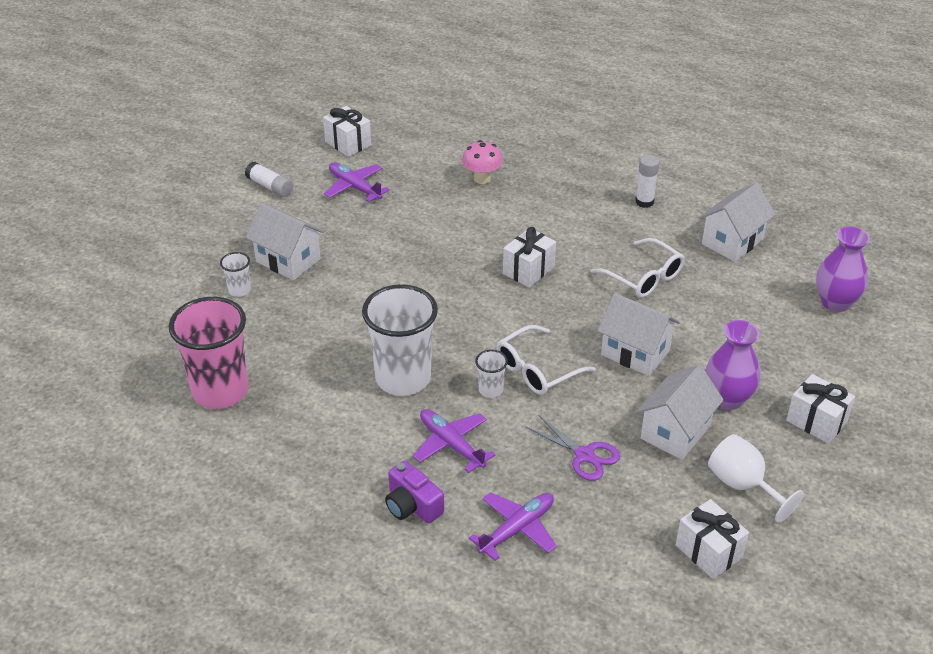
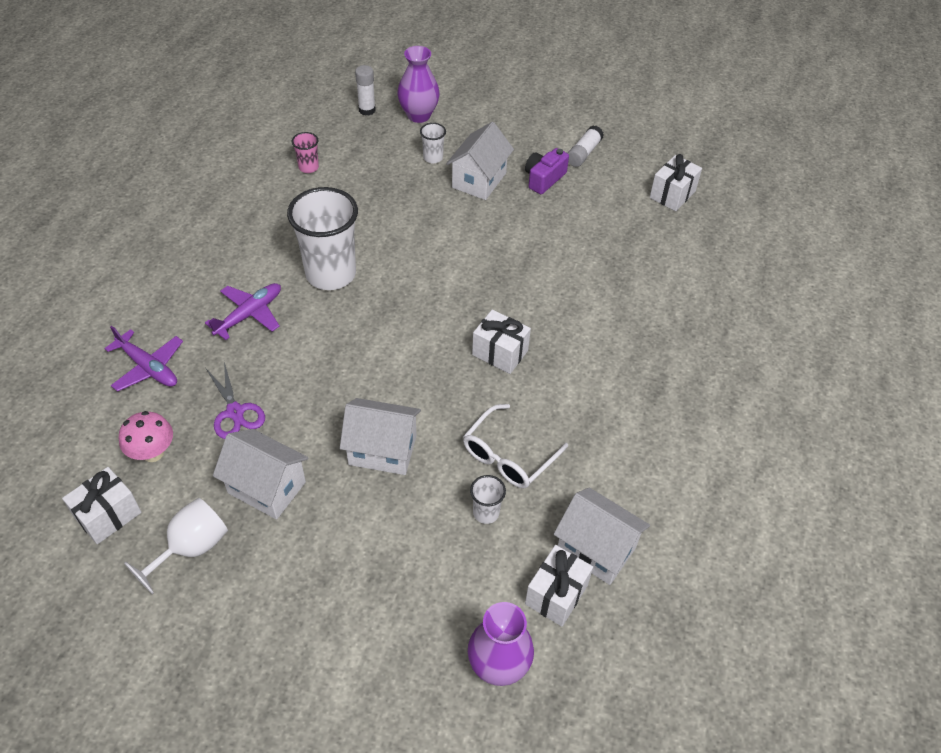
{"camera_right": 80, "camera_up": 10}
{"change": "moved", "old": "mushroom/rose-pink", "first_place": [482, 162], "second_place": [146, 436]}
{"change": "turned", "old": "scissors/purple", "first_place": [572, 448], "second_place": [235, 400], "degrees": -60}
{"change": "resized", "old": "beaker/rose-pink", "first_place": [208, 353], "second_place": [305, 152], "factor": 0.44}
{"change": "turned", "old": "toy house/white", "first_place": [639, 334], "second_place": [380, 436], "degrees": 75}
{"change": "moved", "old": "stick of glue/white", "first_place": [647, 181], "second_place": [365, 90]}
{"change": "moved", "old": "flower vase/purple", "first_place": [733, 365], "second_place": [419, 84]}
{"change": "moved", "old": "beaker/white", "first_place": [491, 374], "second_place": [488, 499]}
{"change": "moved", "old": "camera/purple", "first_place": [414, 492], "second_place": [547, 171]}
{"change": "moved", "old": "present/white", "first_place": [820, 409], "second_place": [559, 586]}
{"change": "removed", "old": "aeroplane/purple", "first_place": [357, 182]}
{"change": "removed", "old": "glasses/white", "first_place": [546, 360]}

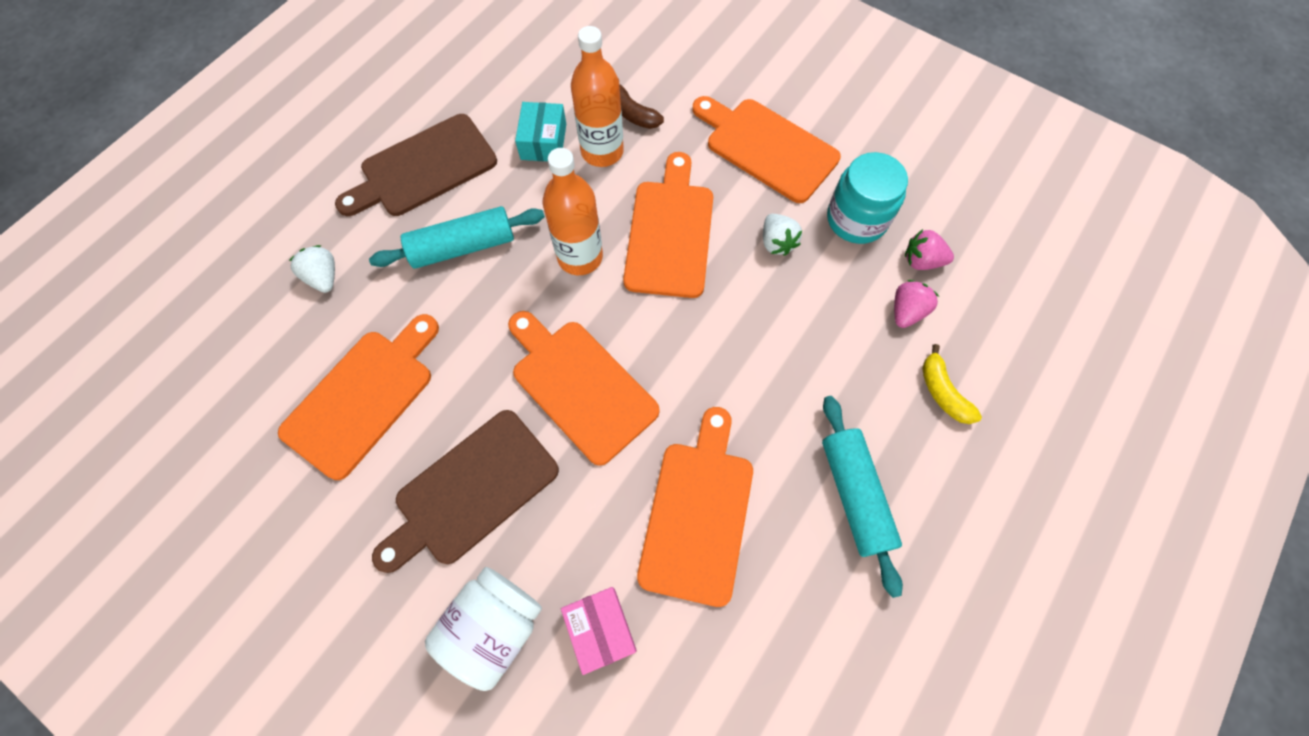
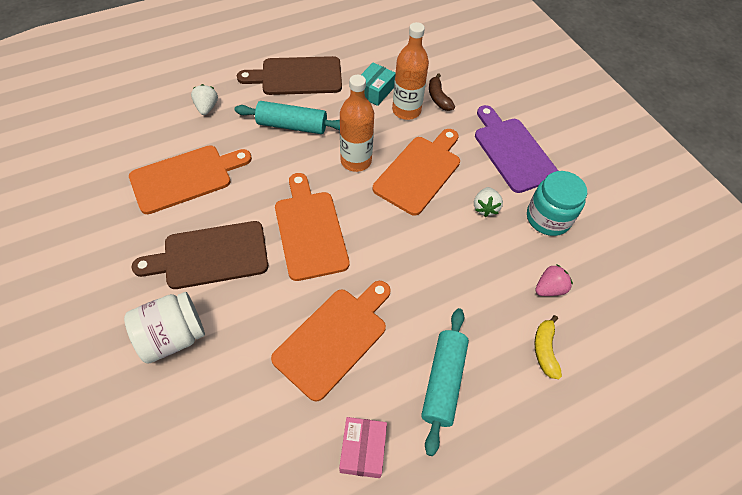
{"camera_right": 25, "camera_up": -10}
{"change": "moved", "old": "parcel/rose-pink", "first_place": [599, 631], "second_place": [363, 447]}
{"change": "recoloured", "old": "chopping board/bright orange", "new": "chopping board/purple", "first_place": [766, 149], "second_place": [516, 149]}
{"change": "removed", "old": "berry/rose-pink", "first_place": [929, 249]}

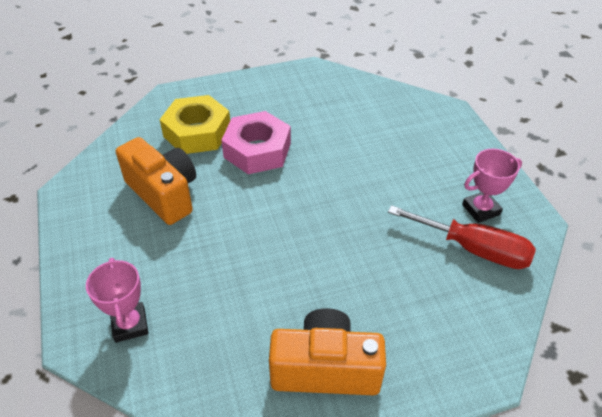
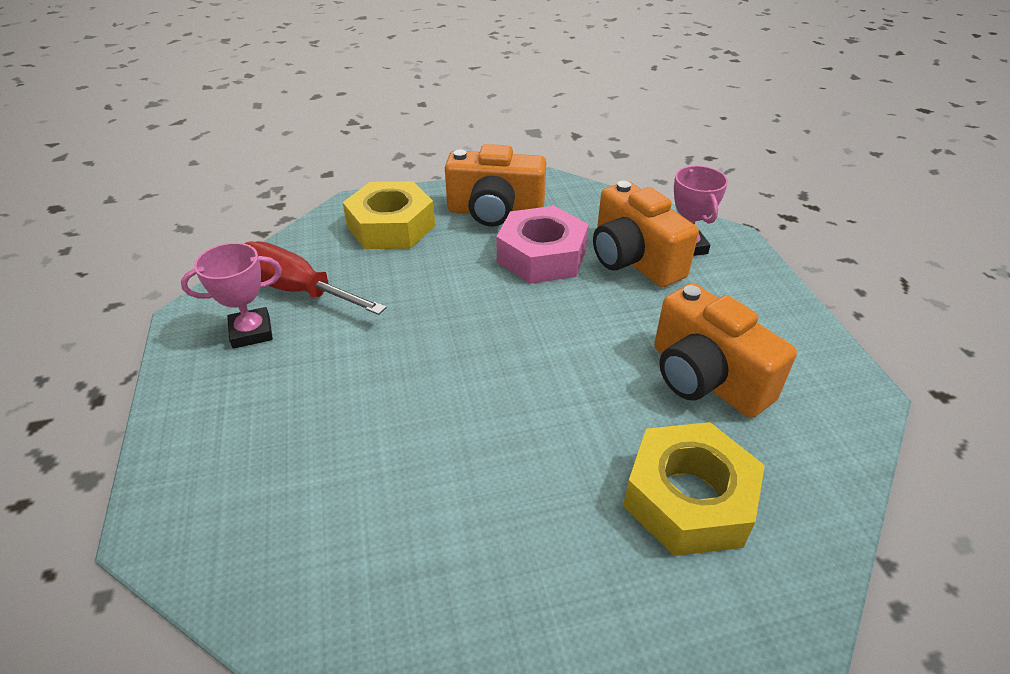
{"camera_right": -175, "camera_up": -5}
{"change": "added", "new": "nut/yellow", "second_place": [389, 215]}
{"change": "moved", "old": "nut/rose-pink", "first_place": [256, 142], "second_place": [543, 245]}
{"change": "added", "new": "camera/bright orange", "second_place": [646, 234]}

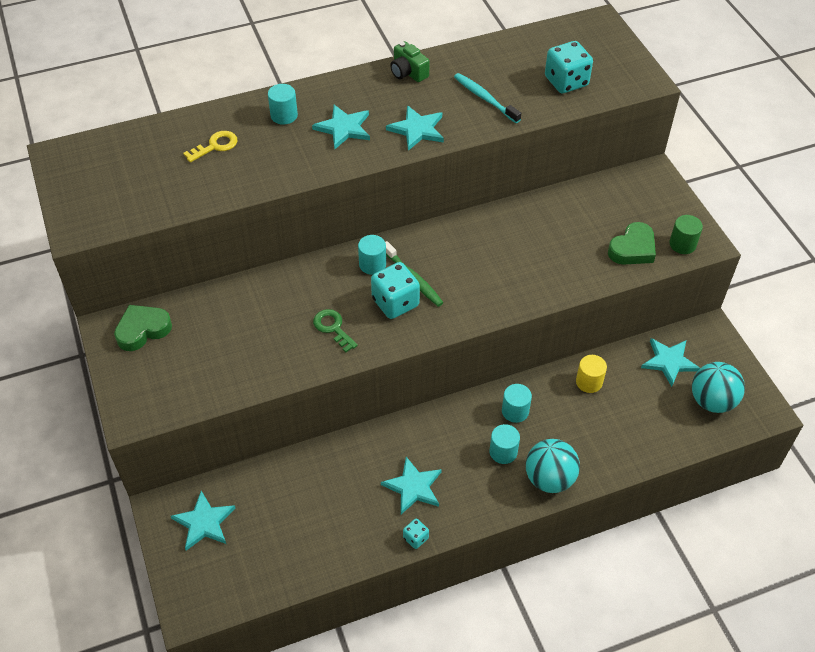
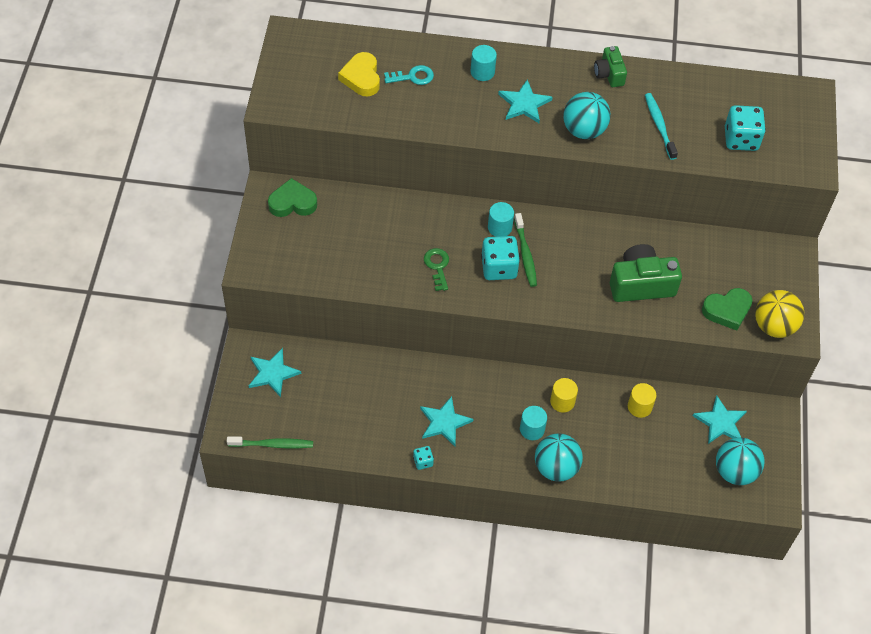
{"camera_right": 25, "camera_up": 5}
{"change": "added", "new": "dental brush/green", "second_place": [270, 442]}
{"change": "added", "new": "heart/yellow", "second_place": [359, 74]}
{"change": "recoloured", "old": "key/yellow", "new": "key/teal", "first_place": [210, 147], "second_place": [409, 75]}
{"change": "recoloured", "old": "cylinder/teal", "new": "cylinder/yellow", "first_place": [517, 403], "second_place": [564, 395]}
{"change": "replaced", "old": "star/teal", "new": "sphere/teal", "first_place": [415, 128], "second_place": [587, 115]}
{"change": "added", "new": "camera/green", "second_place": [646, 273]}
{"change": "replaced", "old": "cylinder/green", "new": "sphere/yellow", "first_place": [686, 234], "second_place": [779, 314]}

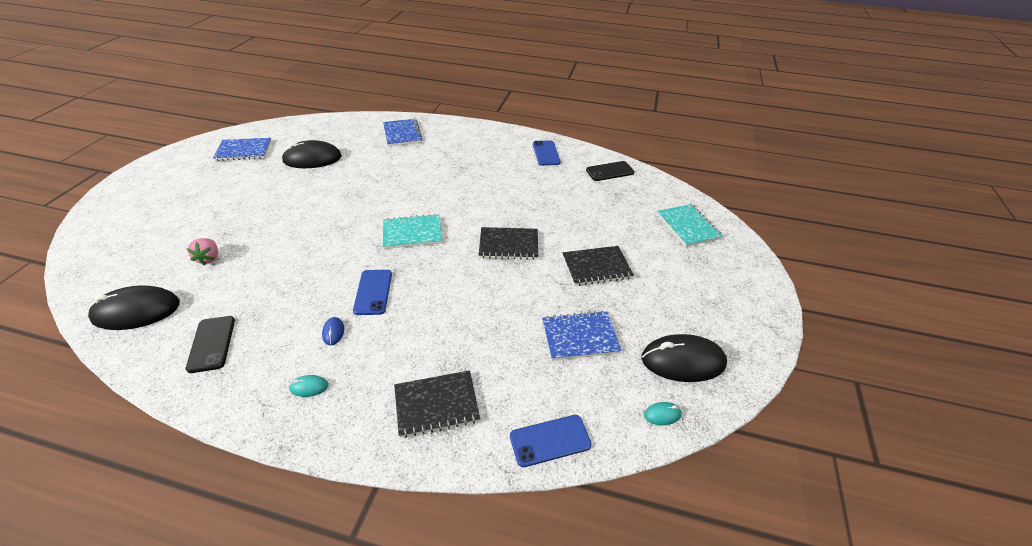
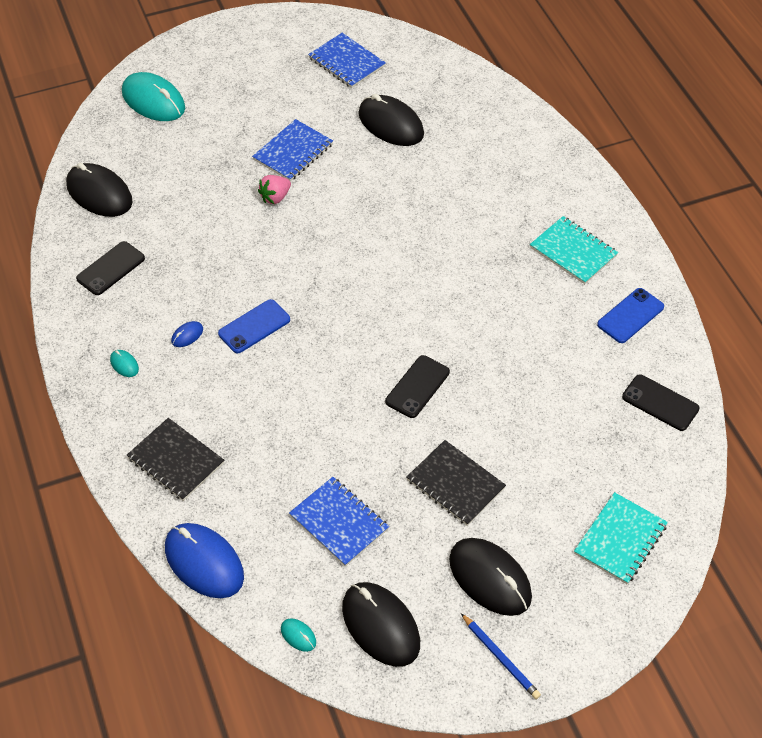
{"camera_right": 55, "camera_up": 10}
{"change": "added", "new": "PC mouse/teal", "second_place": [153, 96]}
{"change": "replaced", "old": "phone/royal blue", "new": "PC mouse/royal blue", "first_place": [550, 441], "second_place": [204, 560]}
{"change": "moved", "old": "exercise book/royal blue", "first_place": [402, 132], "second_place": [292, 150]}
{"change": "moved", "old": "berry/rose-pink", "first_place": [202, 251], "second_place": [274, 189]}
{"change": "replaced", "old": "exercise book/ebony", "new": "phone/ebony", "first_place": [508, 243], "second_place": [417, 386]}
{"change": "added", "new": "PC mouse/ebony", "second_place": [490, 577]}
{"change": "added", "new": "wooden pencil/royal blue", "second_place": [501, 656]}
{"change": "moved", "old": "exercise book/teal", "first_place": [412, 231], "second_place": [574, 250]}

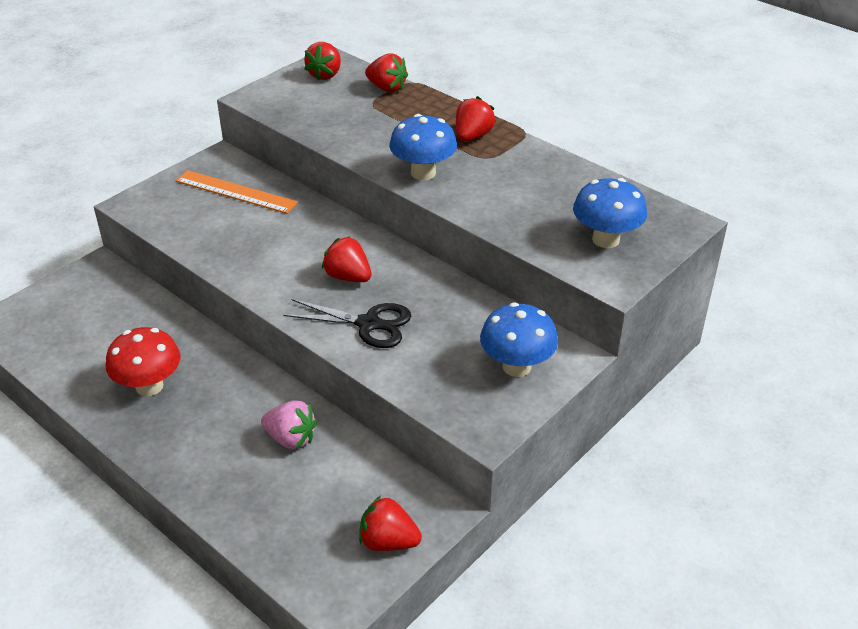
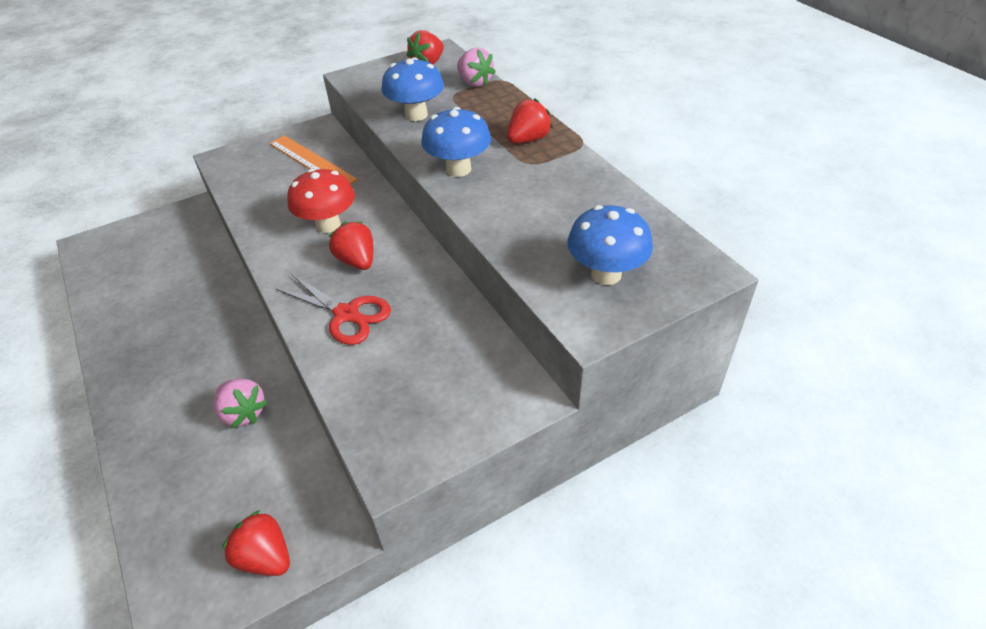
{"camera_right": 20, "camera_up": 5}
{"change": "recoloured", "old": "scissors/ebony", "new": "scissors/crimson", "first_place": [347, 323], "second_place": [333, 309]}
{"change": "moved", "old": "mushroom/crimson", "first_place": [143, 361], "second_place": [321, 201]}
{"change": "moved", "old": "mushroom/royal blue", "first_place": [519, 339], "second_place": [413, 89]}
{"change": "recoloured", "old": "berry/crimson", "new": "berry/rose-pink", "first_place": [386, 72], "second_place": [476, 67]}

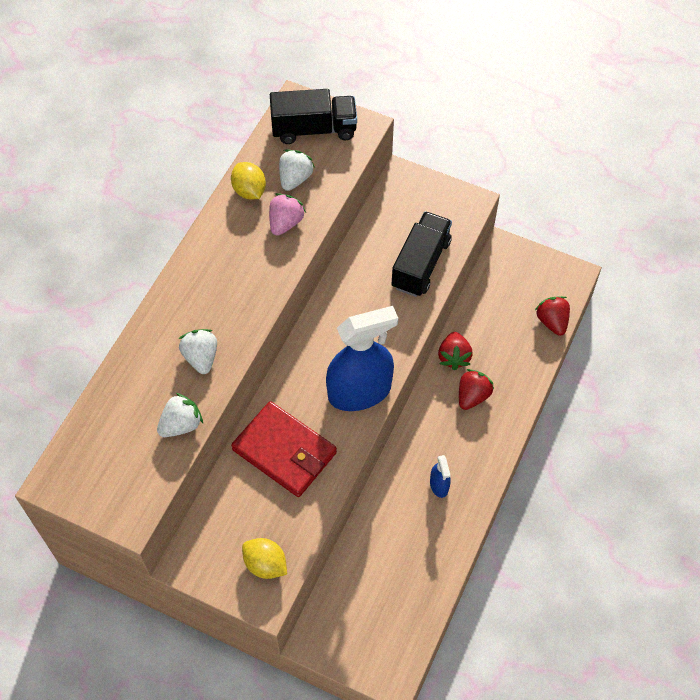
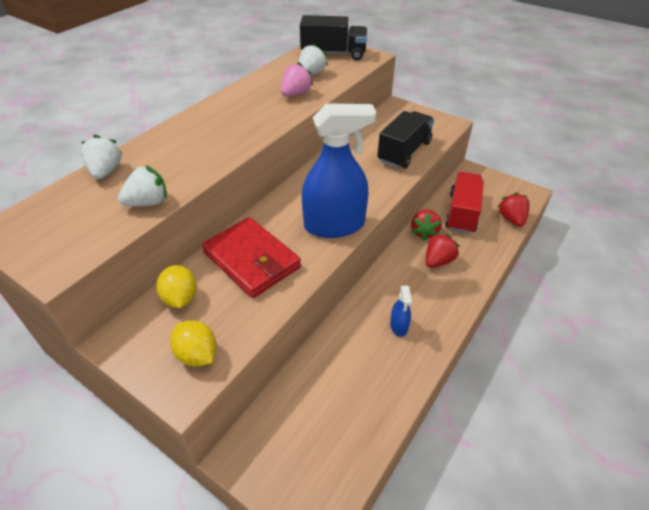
{"camera_right": 10, "camera_up": -15}
{"change": "moved", "old": "berry/white", "first_place": [198, 351], "second_place": [102, 157]}
{"change": "moved", "old": "toy lemon/yellow", "first_place": [248, 181], "second_place": [176, 286]}
{"change": "added", "new": "lorry/crimson", "second_place": [464, 203]}

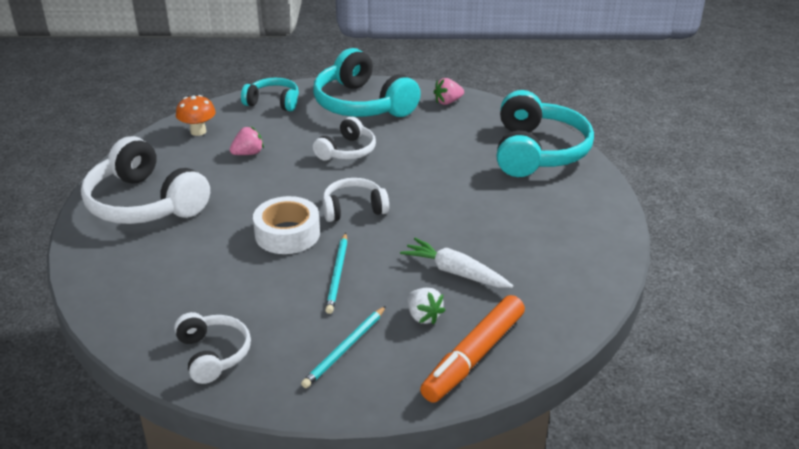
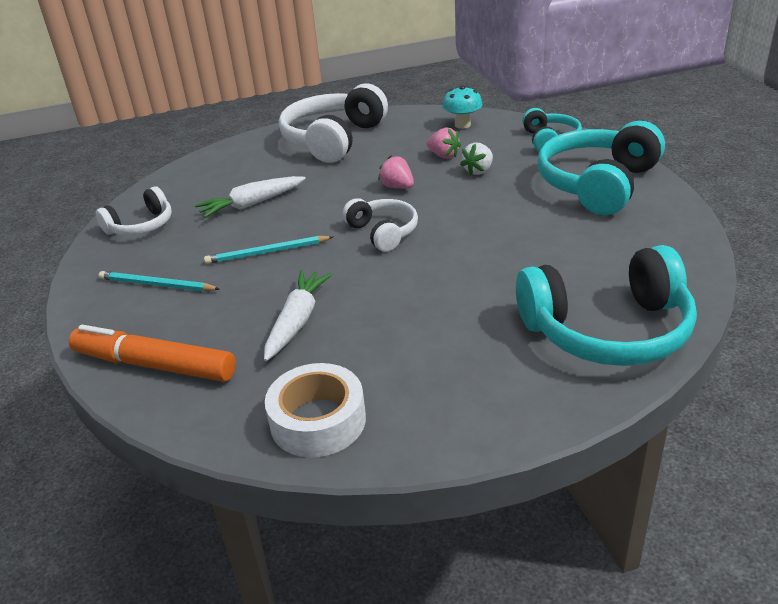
{"camera_right": 75, "camera_up": 0}
{"change": "added", "new": "root vegetable/white", "second_place": [250, 197]}
{"change": "moved", "old": "roll of tape/white", "first_place": [286, 225], "second_place": [315, 410]}
{"change": "moved", "old": "berry/rose-pink", "first_place": [449, 91], "second_place": [396, 172]}
{"change": "recoloured", "old": "mushroom/bright orange", "new": "mushroom/teal", "first_place": [196, 115], "second_place": [462, 107]}
{"change": "moved", "old": "berry/white", "first_place": [426, 306], "second_place": [476, 159]}
{"change": "removed", "old": "headset/white", "first_place": [344, 139]}

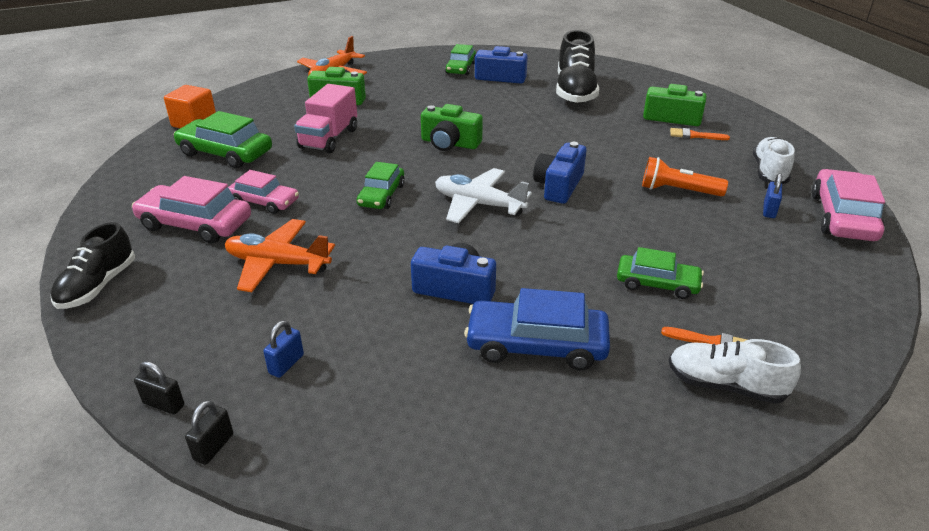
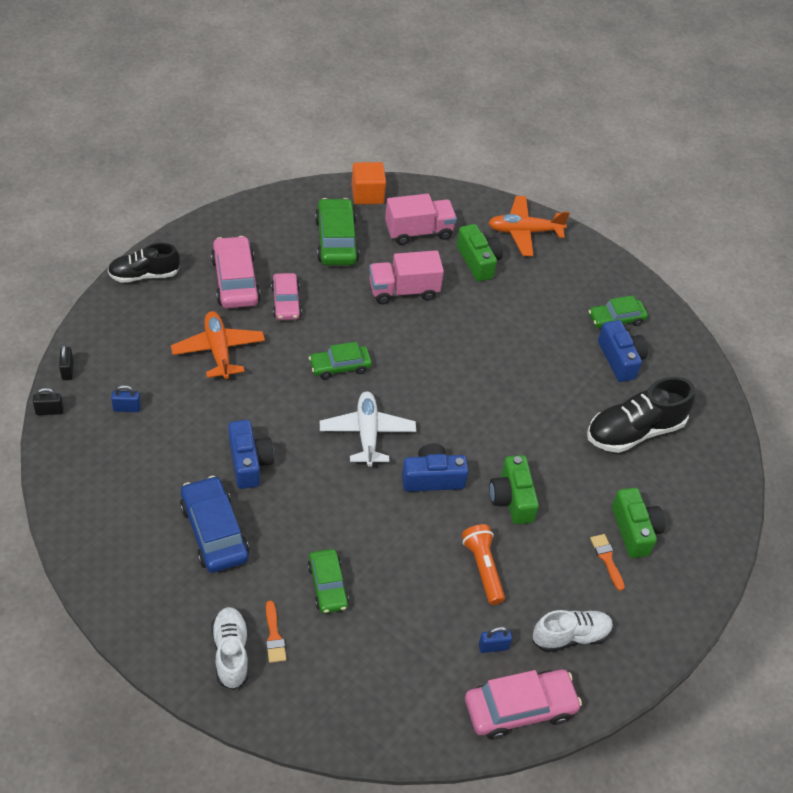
{"camera_right": 55, "camera_up": 15}
{"change": "added", "new": "lorry/rose-pink", "second_place": [421, 219]}
{"change": "moved", "old": "camera/green", "first_place": [452, 127], "second_place": [514, 489]}

